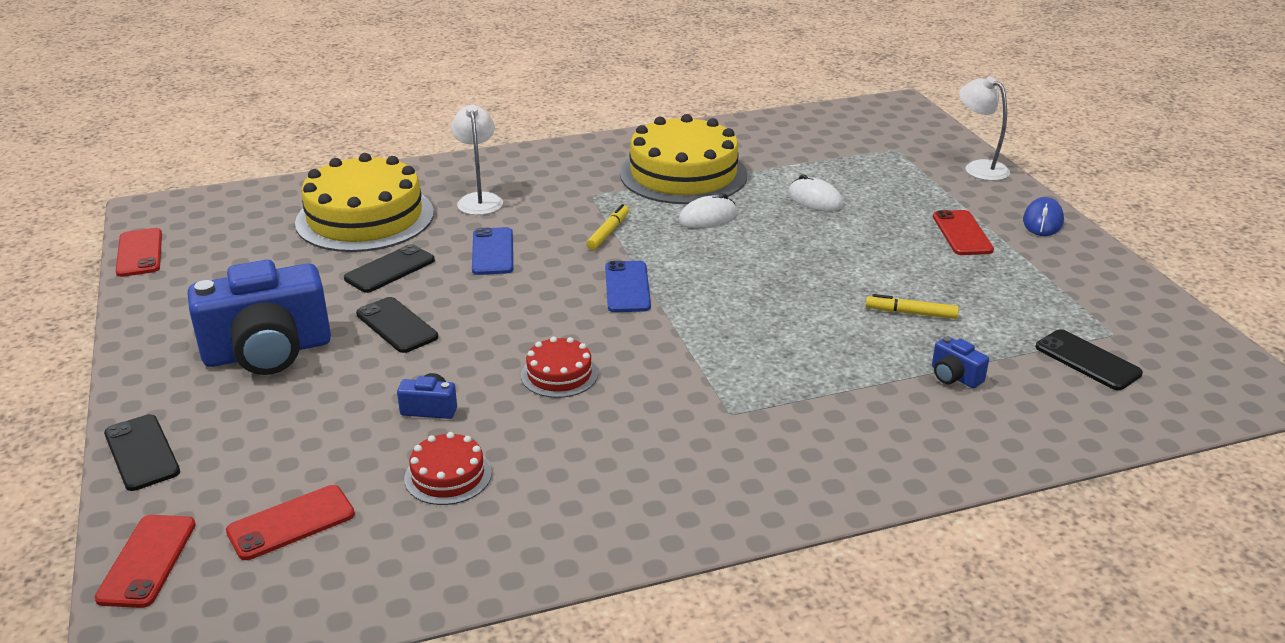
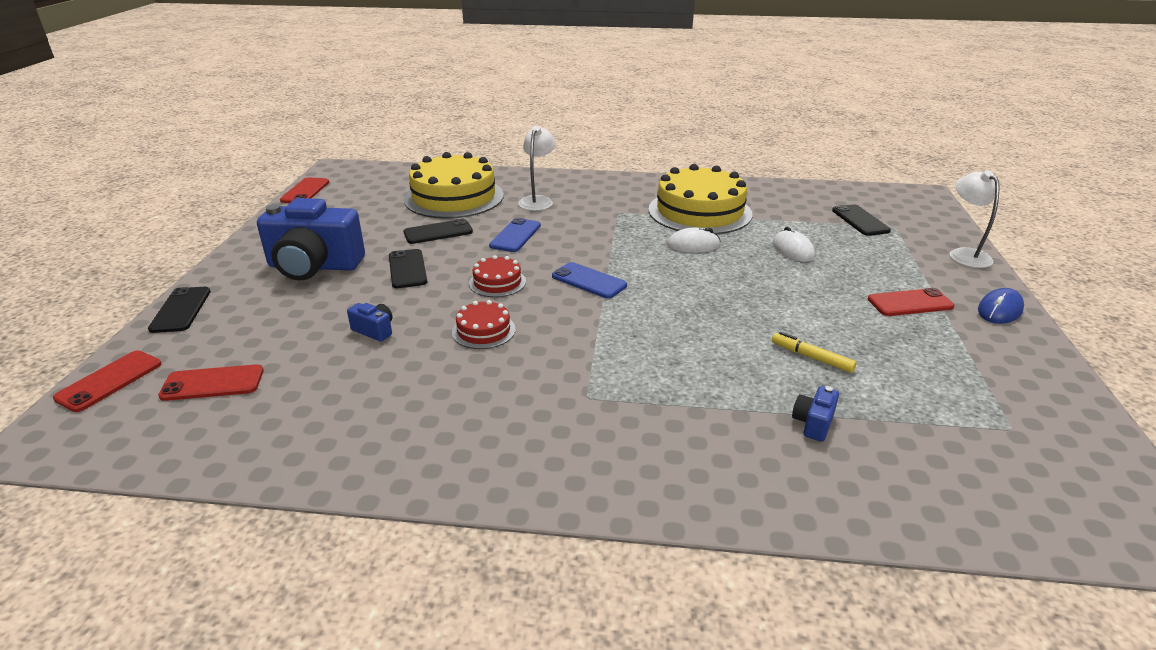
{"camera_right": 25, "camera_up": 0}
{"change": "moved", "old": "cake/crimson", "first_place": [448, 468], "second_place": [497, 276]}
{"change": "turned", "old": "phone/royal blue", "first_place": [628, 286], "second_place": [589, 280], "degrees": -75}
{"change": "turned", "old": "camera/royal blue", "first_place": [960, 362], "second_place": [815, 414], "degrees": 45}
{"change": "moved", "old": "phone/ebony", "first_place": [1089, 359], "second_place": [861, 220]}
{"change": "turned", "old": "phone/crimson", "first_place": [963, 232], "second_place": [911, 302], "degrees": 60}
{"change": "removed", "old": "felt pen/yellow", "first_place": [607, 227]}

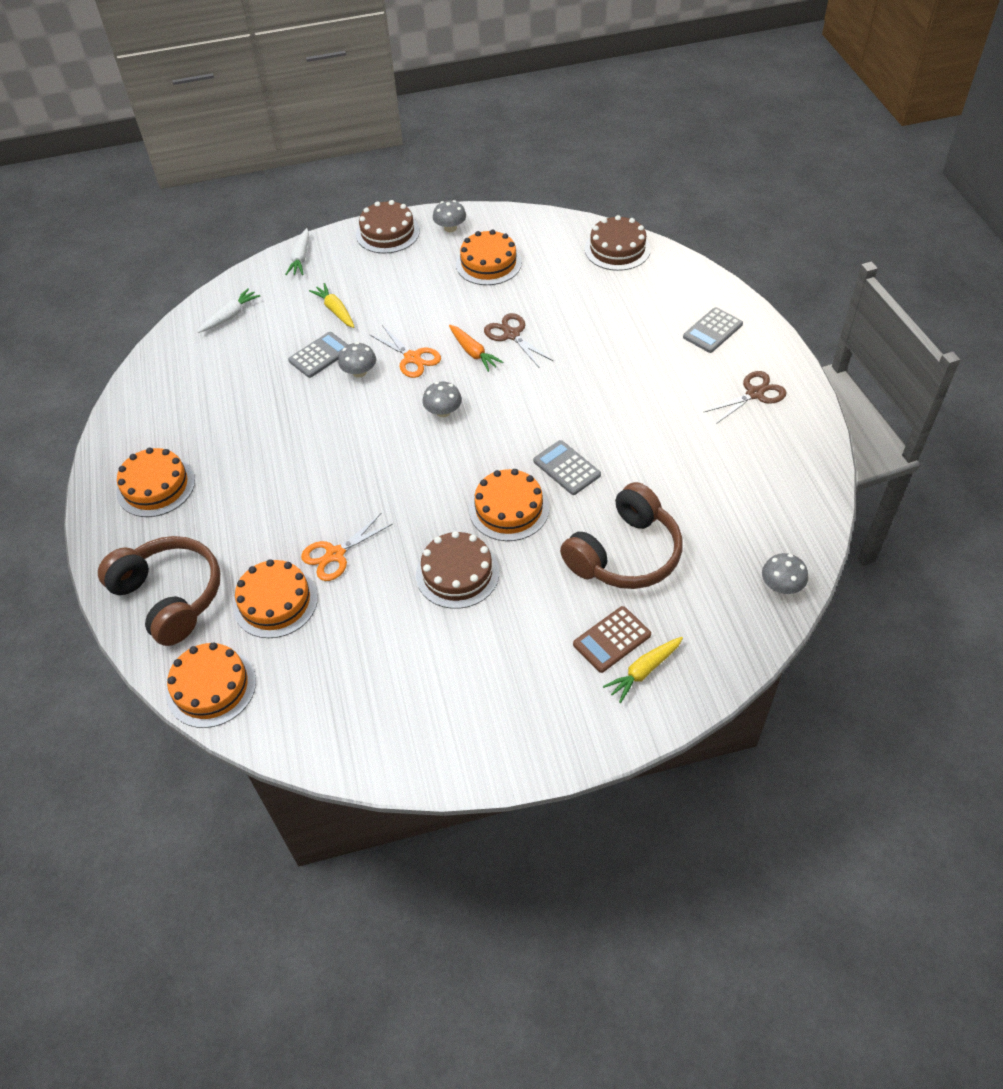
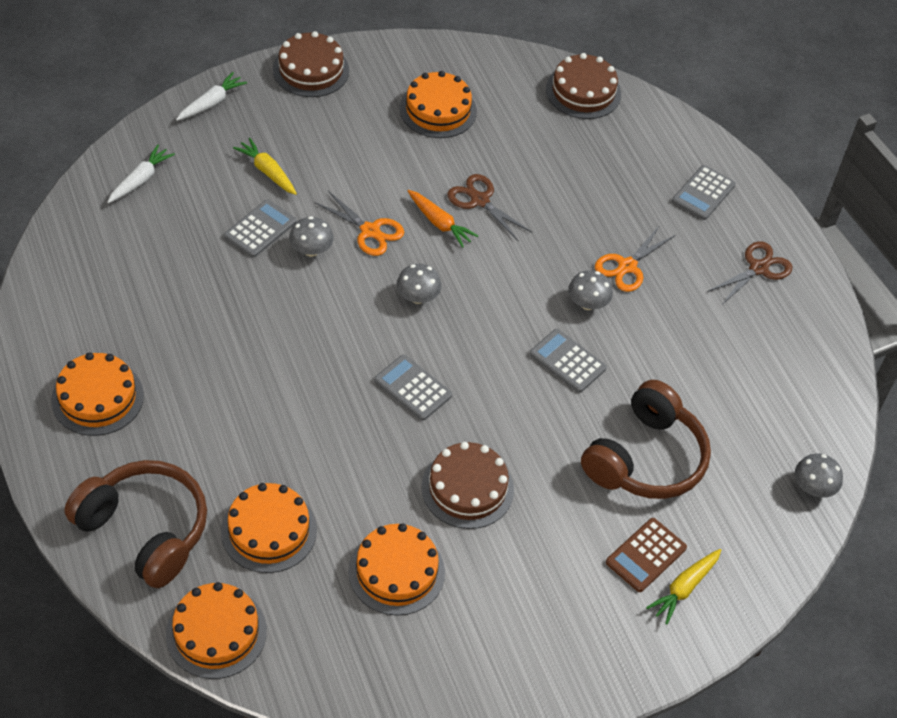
{"camera_right": -15, "camera_up": 0}
{"change": "turned", "old": "root vegetable/white", "first_place": [297, 251], "second_place": [211, 96], "degrees": -135}
{"change": "moved", "old": "cake/bright orange", "first_place": [509, 505], "second_place": [396, 569]}
{"change": "added", "new": "calculator/gray", "second_place": [413, 388]}
{"change": "moved", "old": "mushroom/gray", "first_place": [449, 216], "second_place": [590, 290]}
{"change": "moved", "old": "scissors/bright orange", "first_place": [347, 547], "second_place": [635, 258]}

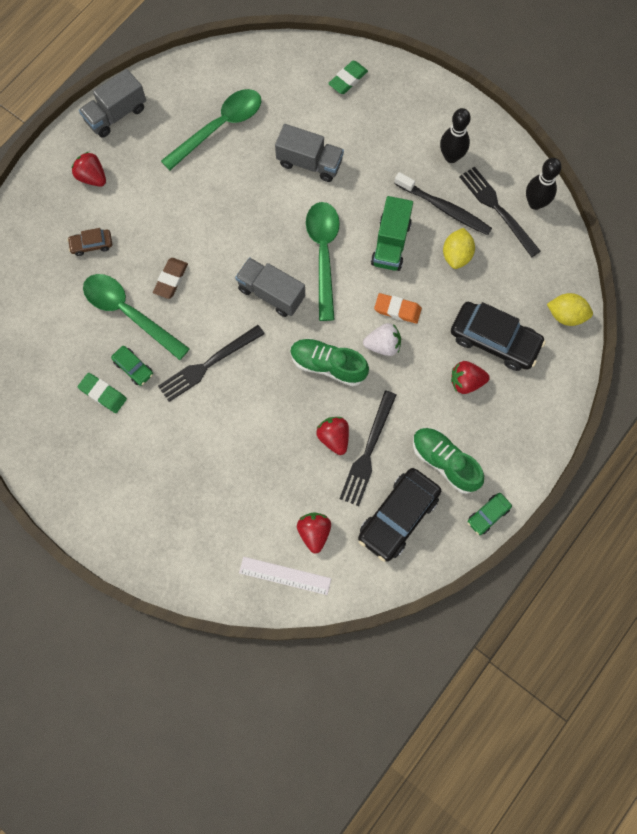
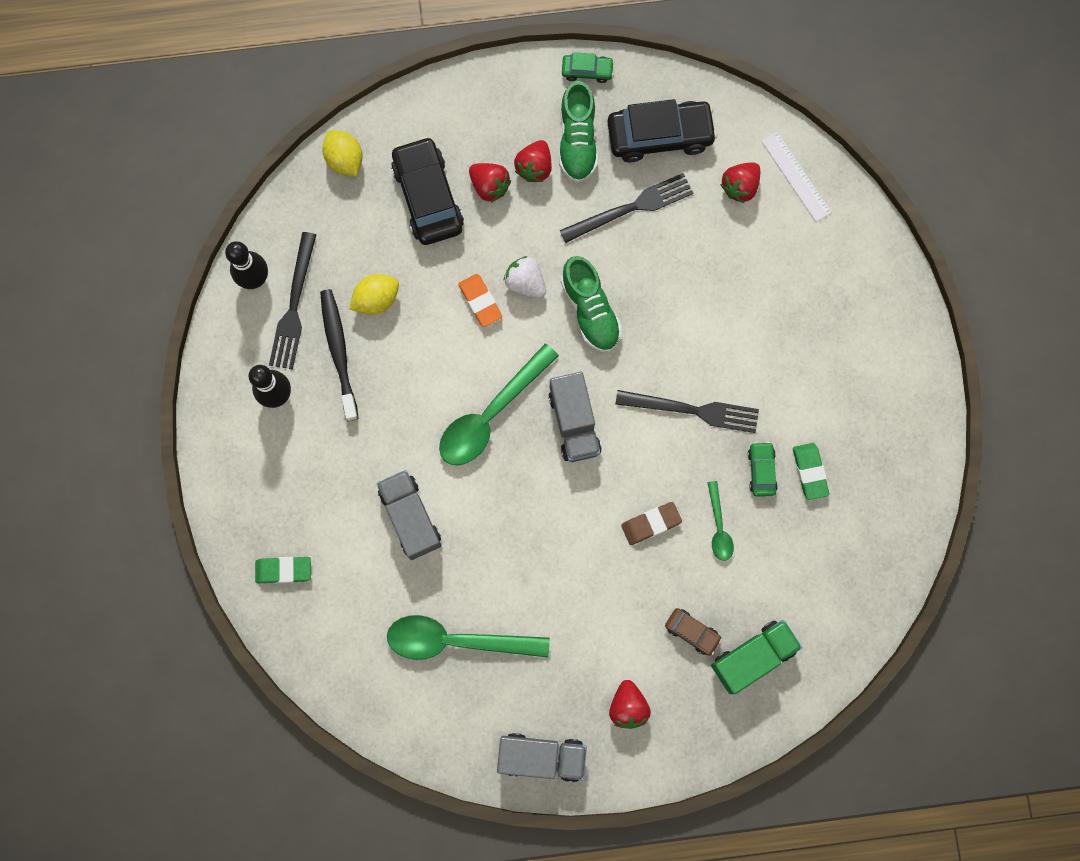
{"camera_right": -135, "camera_up": 5}
{"change": "moved", "old": "berry/crimson", "first_place": [332, 436], "second_place": [533, 161]}
{"change": "resized", "old": "teaspoon/green", "first_place": [136, 317], "second_place": [720, 521], "factor": 0.51}
{"change": "moved", "old": "lorry/green", "first_place": [392, 233], "second_place": [756, 657]}

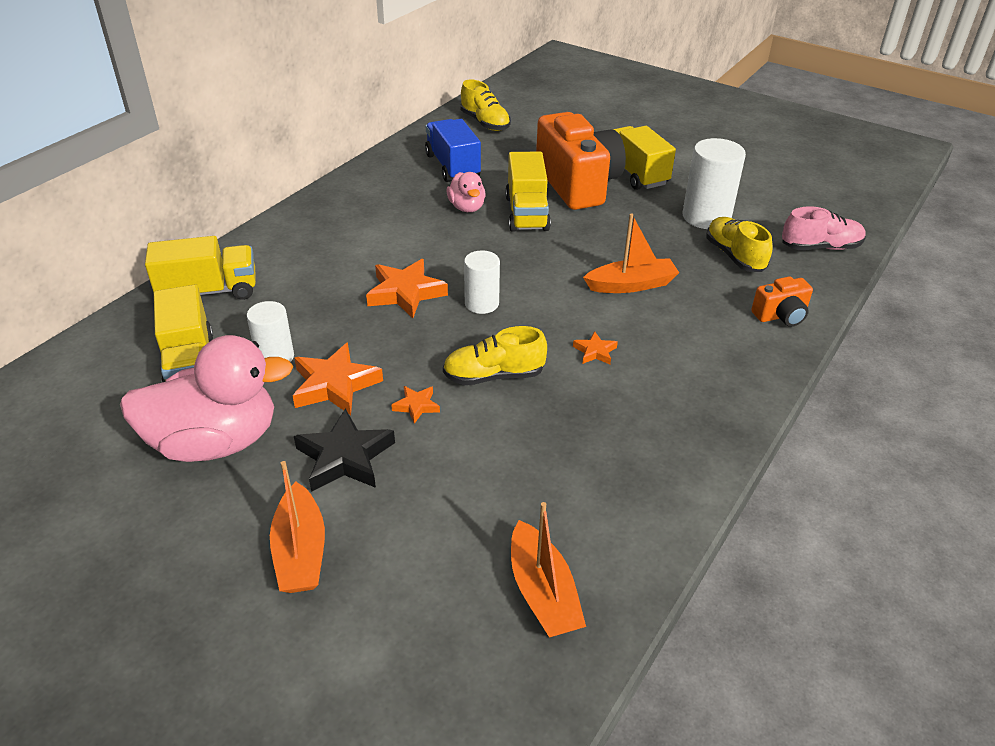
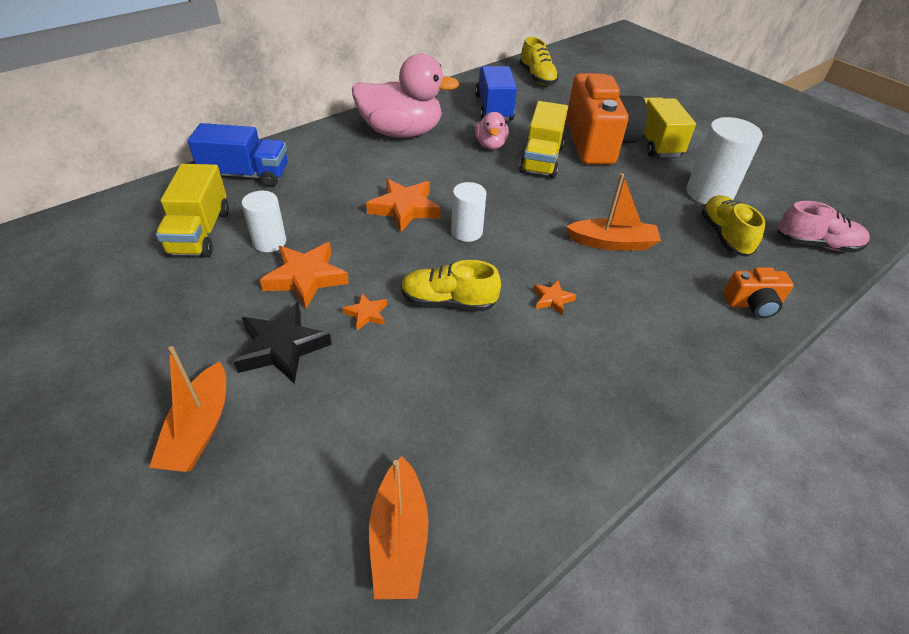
{"camera_right": 15, "camera_up": 5}
{"change": "recoloured", "old": "lorry/yellow", "new": "lorry/royal blue", "first_place": [200, 268], "second_place": [238, 155]}
{"change": "moved", "old": "toy duck/rose-pink", "first_place": [206, 398], "second_place": [405, 95]}

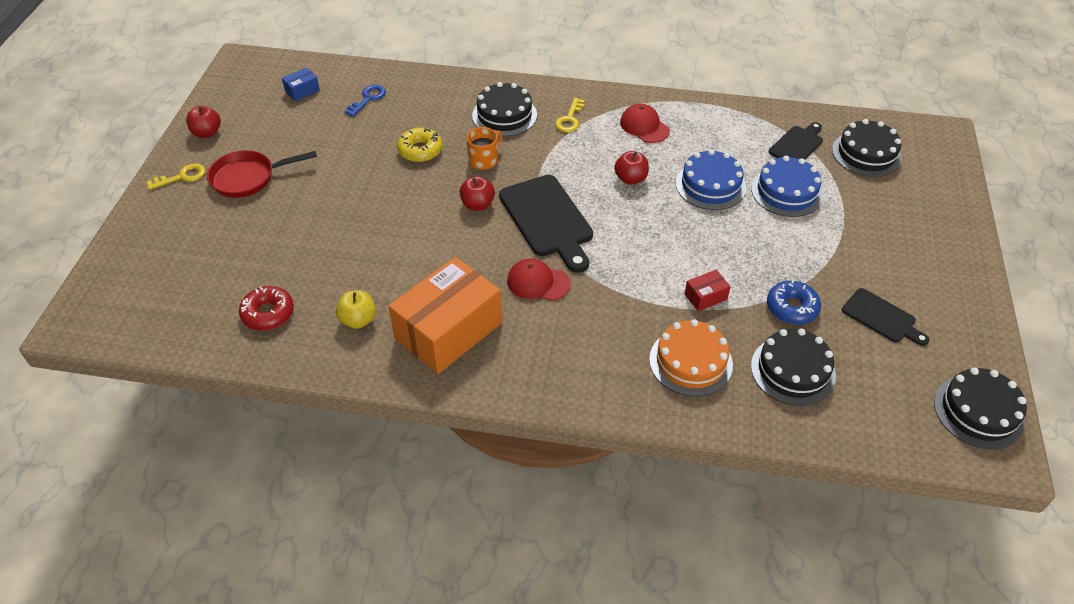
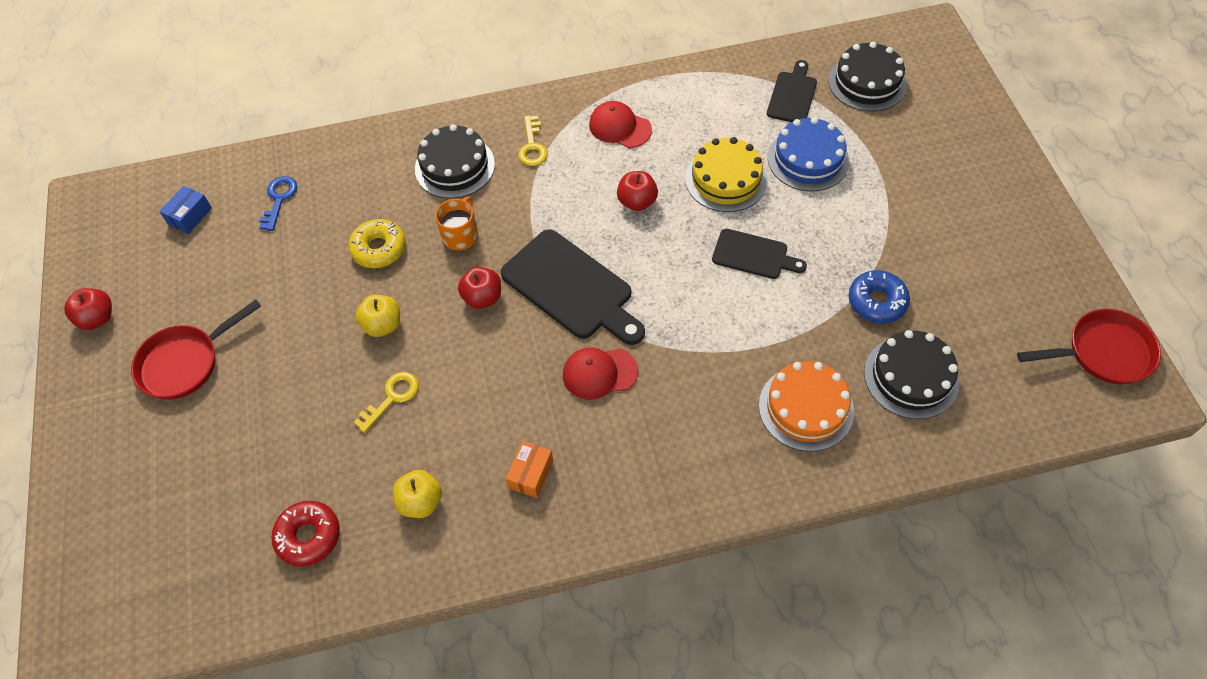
{"camera_right": -20, "camera_up": 10}
{"change": "moved", "old": "key/yellow", "first_place": [176, 176], "second_place": [386, 402]}
{"change": "added", "new": "apple fruit/yellow", "second_place": [378, 316]}
{"change": "resized", "old": "parcel/bright orange", "first_place": [445, 315], "second_place": [529, 469], "factor": 0.41}
{"change": "recoloured", "old": "cake/royal blue", "new": "cake/yellow", "first_place": [711, 179], "second_place": [726, 174]}
{"change": "moved", "old": "chopping board/ebony", "first_place": [885, 317], "second_place": [759, 254]}
{"change": "replaced", "old": "cake/ebony", "new": "skillet/crimson", "first_place": [980, 408], "second_place": [1089, 347]}
{"change": "removed", "old": "parcel/crimson", "first_place": [708, 290]}

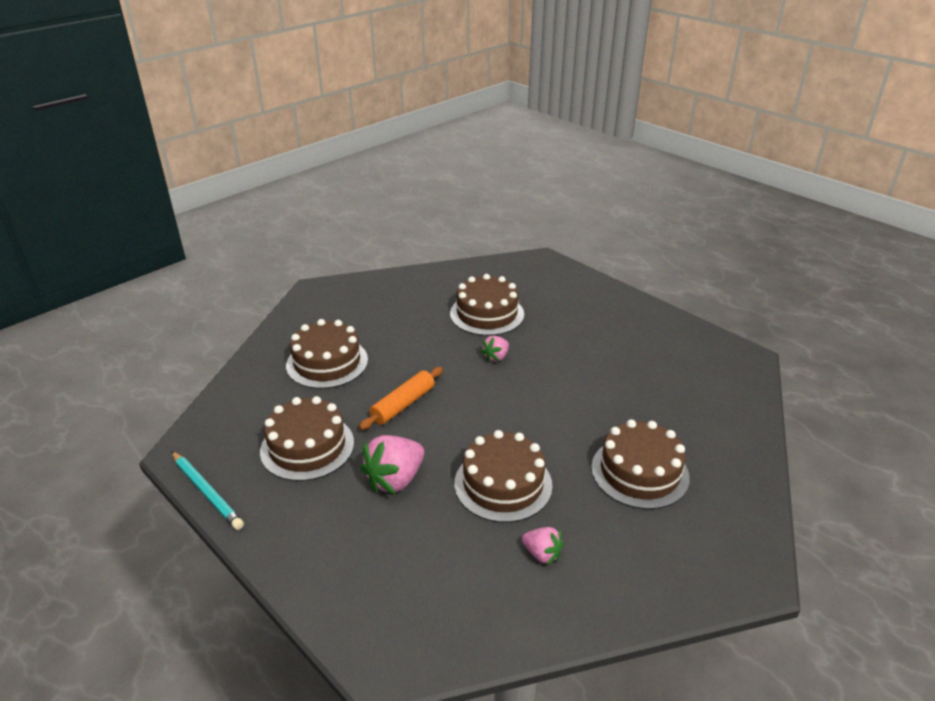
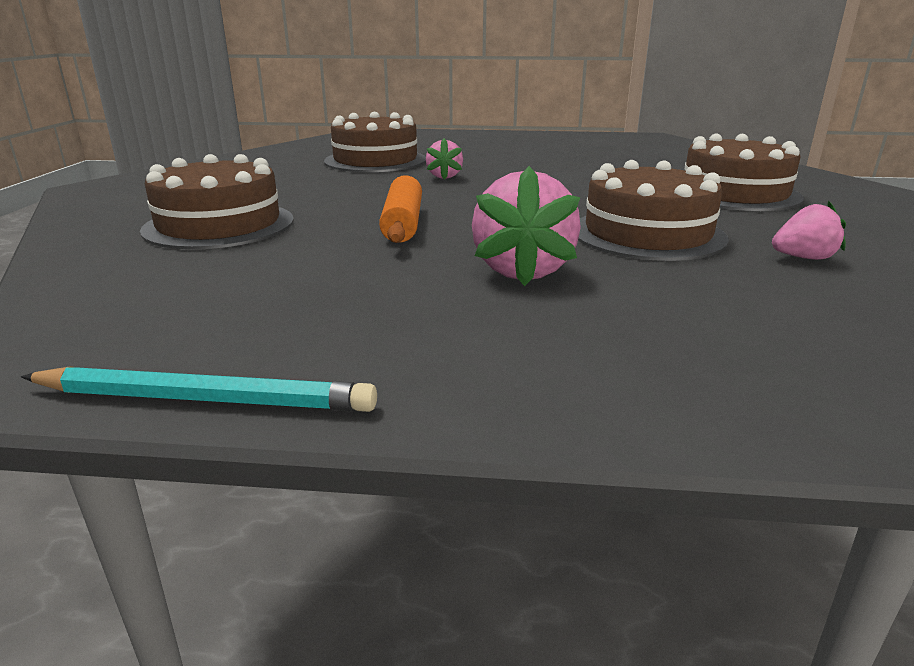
{"camera_right": -40, "camera_up": -10}
{"change": "removed", "old": "cake/brown", "first_place": [307, 438]}

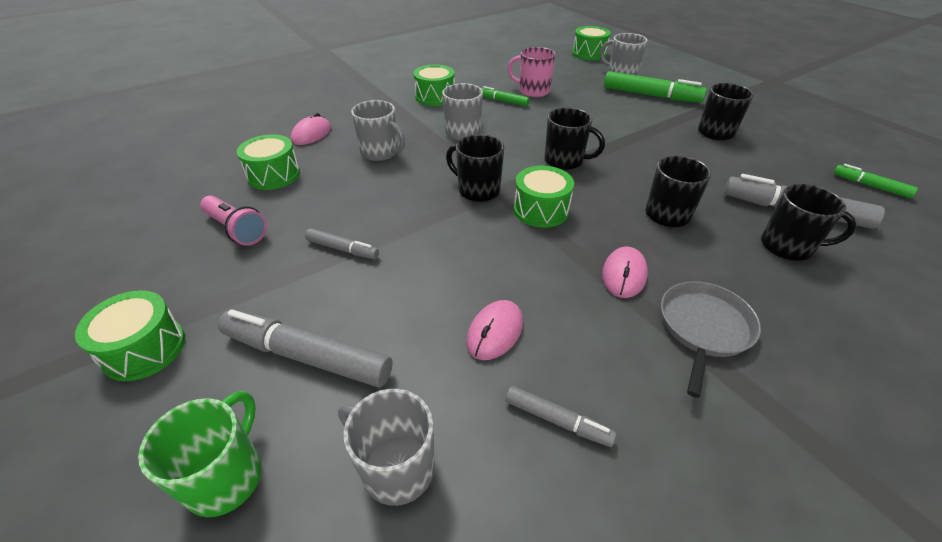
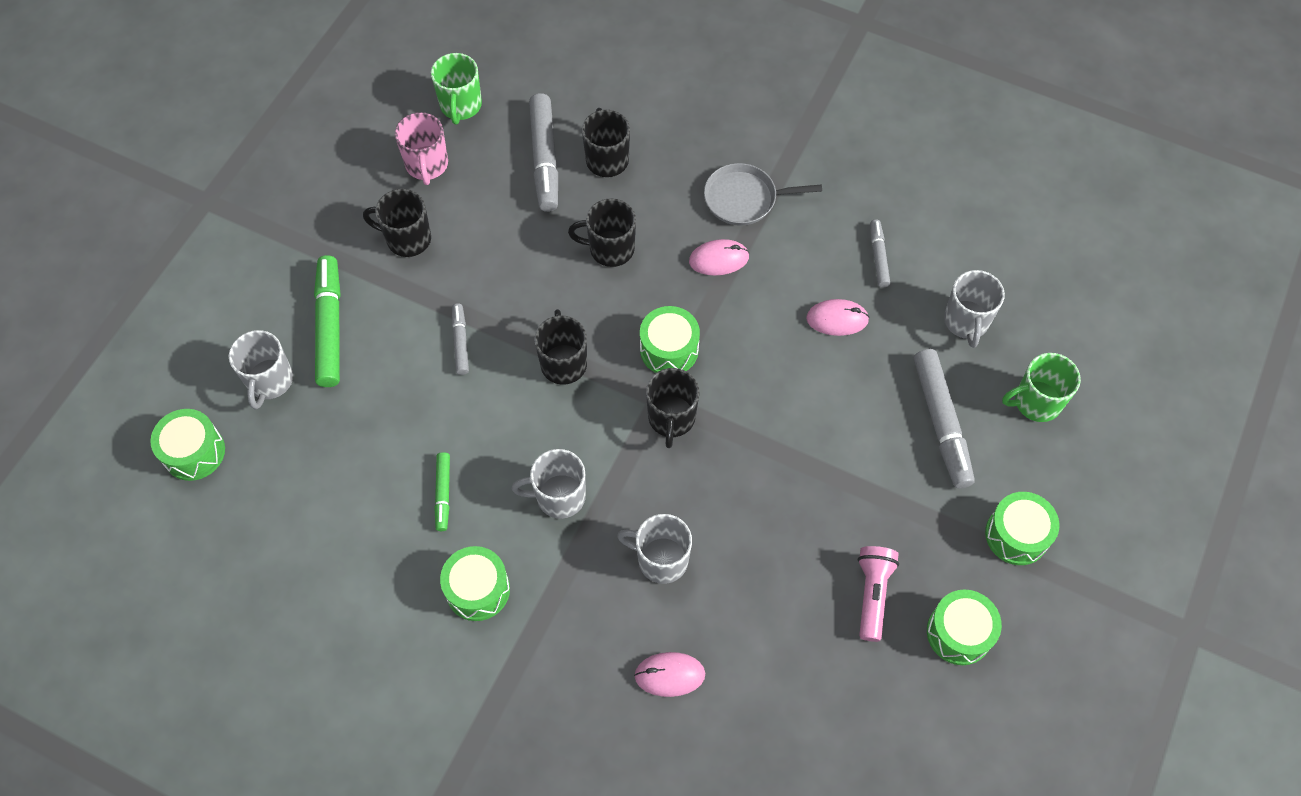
{"camera_right": -120, "camera_up": 20}
{"change": "moved", "old": "coffee mug/rose-pink", "first_place": [532, 72], "second_place": [421, 148]}
{"change": "replaced", "old": "felt pen/green", "new": "coffee mug/green", "first_place": [875, 181], "second_place": [456, 88]}
{"change": "moved", "old": "felt pen/gray", "first_place": [342, 243], "second_place": [460, 339]}
{"change": "turned", "old": "coffee mug/gray", "first_place": [378, 130], "second_place": [654, 549], "degrees": -75}
{"change": "moved", "old": "toy drum/green", "first_place": [268, 162], "second_place": [964, 627]}

